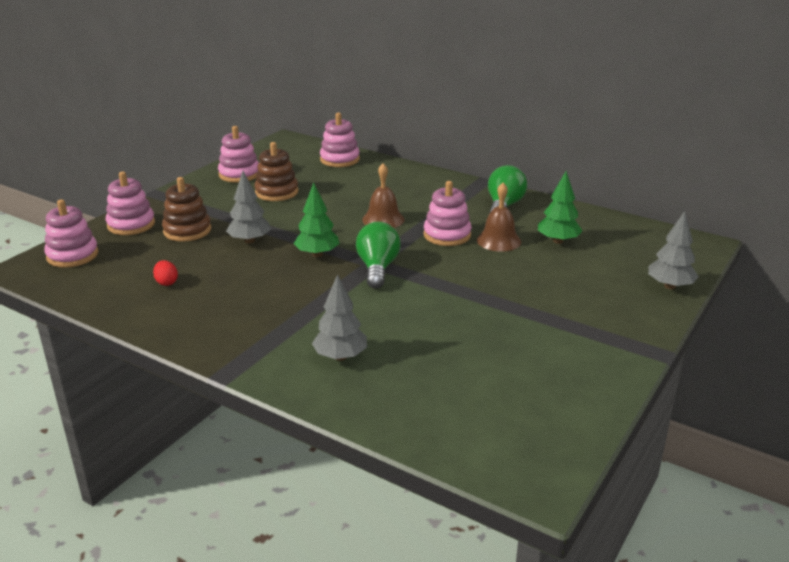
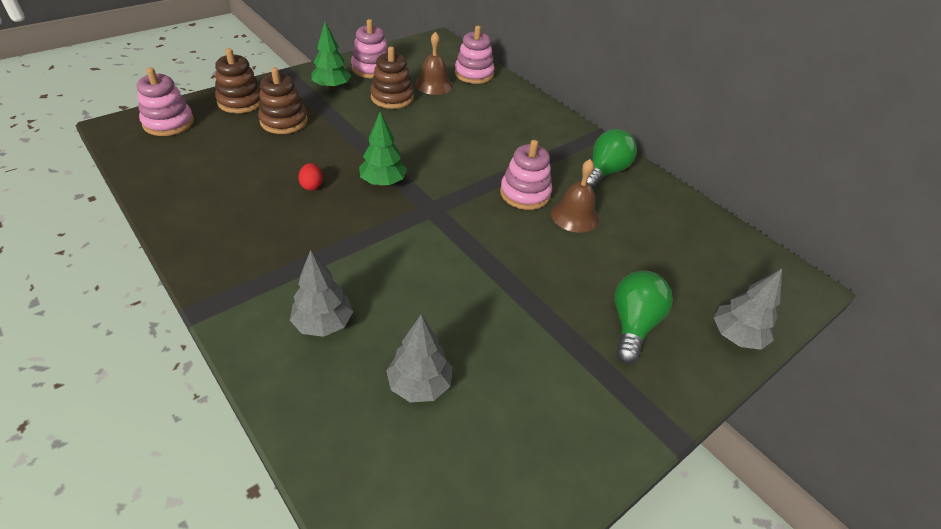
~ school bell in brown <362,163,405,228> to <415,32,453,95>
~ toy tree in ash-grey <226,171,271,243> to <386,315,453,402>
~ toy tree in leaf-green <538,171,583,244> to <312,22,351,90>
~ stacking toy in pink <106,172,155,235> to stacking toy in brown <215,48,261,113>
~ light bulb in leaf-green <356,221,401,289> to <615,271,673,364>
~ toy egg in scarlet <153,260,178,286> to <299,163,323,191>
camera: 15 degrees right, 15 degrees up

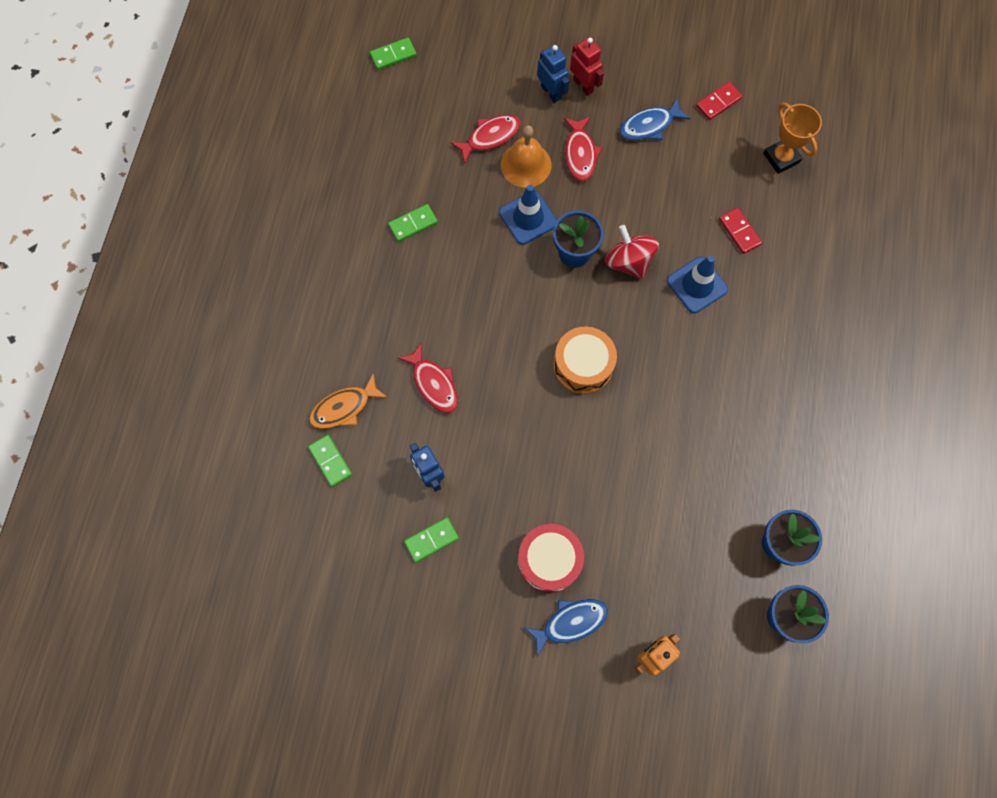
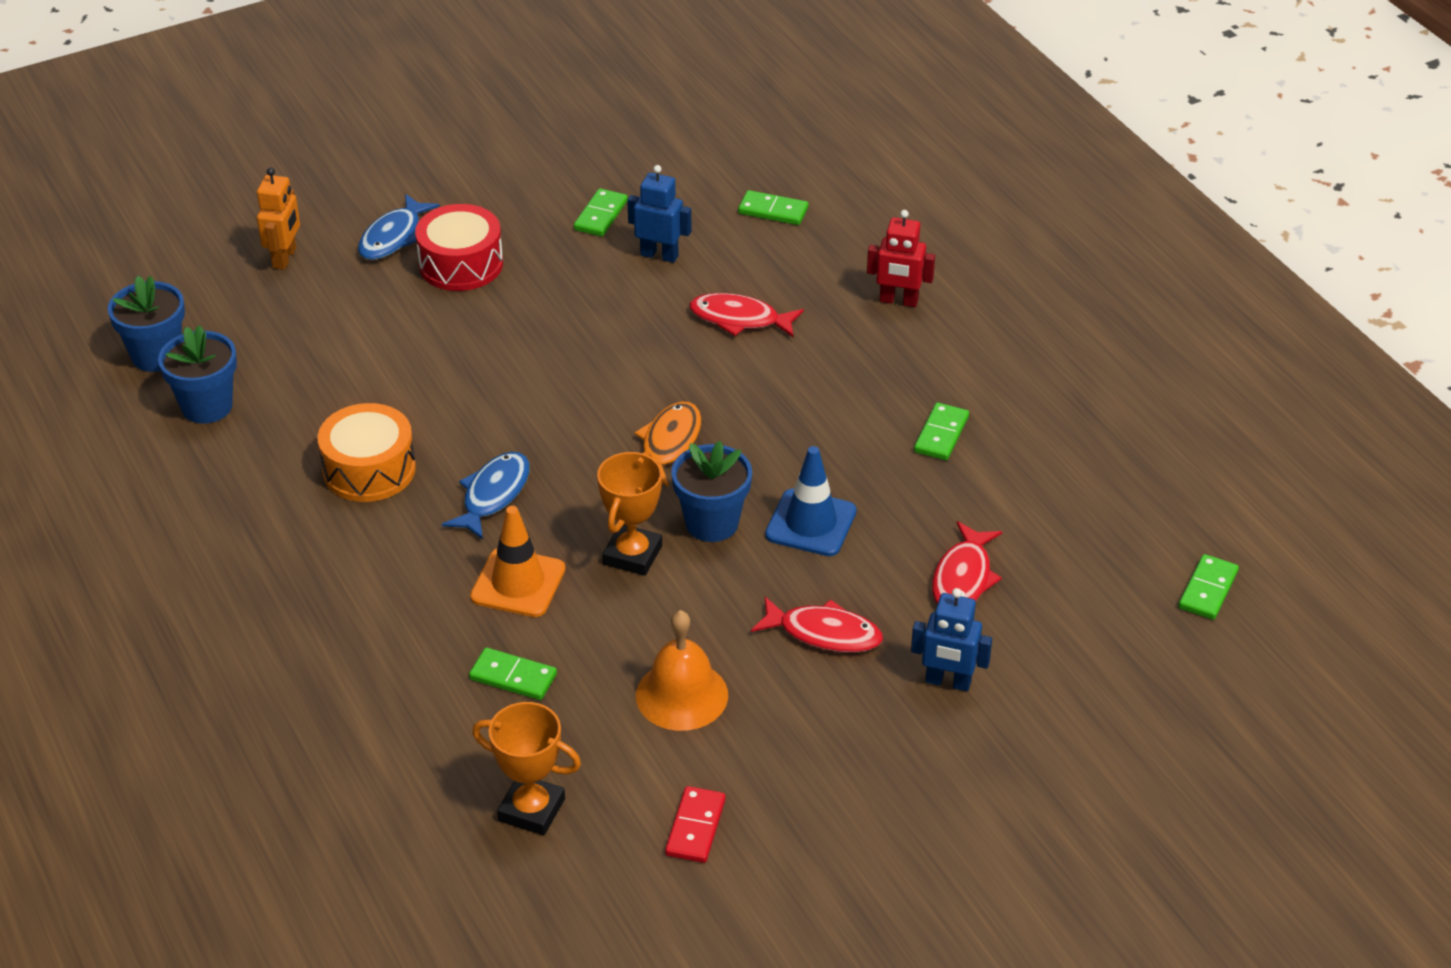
~ robot figure in scarlet <570,37,604,96> to <867,210,935,307>
~ fish in cobalt <619,98,690,140> to <442,452,530,540>
~ fish in scarlet <564,117,602,181> = <751,596,883,653> 150 degrees clockwise
~ school bell in bright orange <501,125,551,188> to <636,610,728,731>
~ domino in scarlet <719,208,762,254> to domino in leaf-green <469,647,557,700>
~ toy top in scarlet <605,225,659,279> to trophy in bright orange <597,451,662,576>
~ safety cone in cobalt <667,256,728,313> to safety cone in bright orange <470,506,565,617>
~ drum in bright orange <553,327,617,394> to <317,403,416,502>
~ fish in bright orange <309,373,388,429> to <634,402,702,487>
camera: 140 degrees right, 30 degrees down

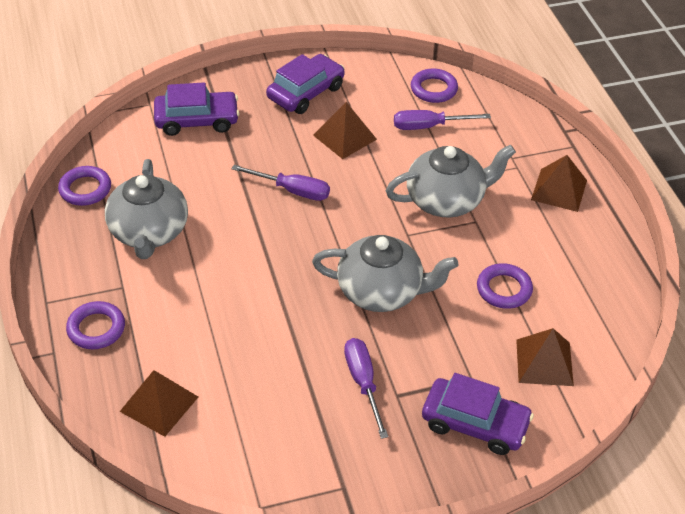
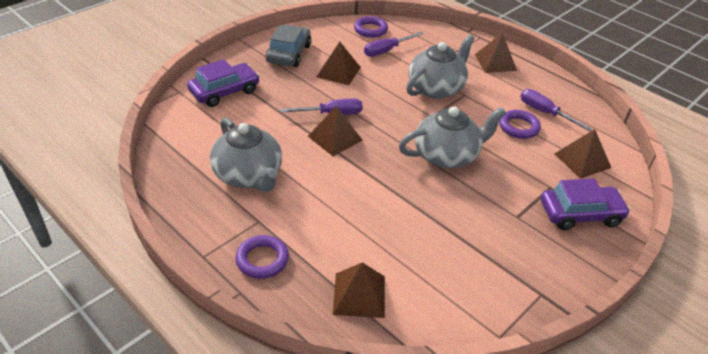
~ car in royal purple <266,54,345,114> to car in ash-grey <266,25,311,67>
- torus in royal purple <58,166,111,206>
~ hand screwdriver in royal purple <344,338,388,439> to <520,89,593,131>
+ solid pyramid in brown <308,106,363,156>
camera: 30 degrees left, 5 degrees down

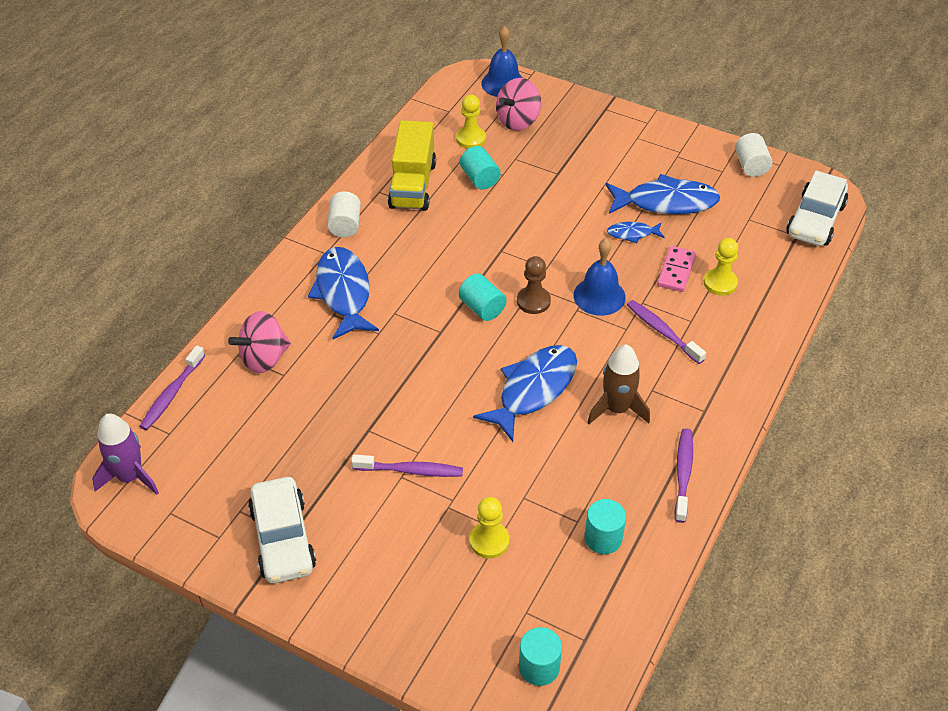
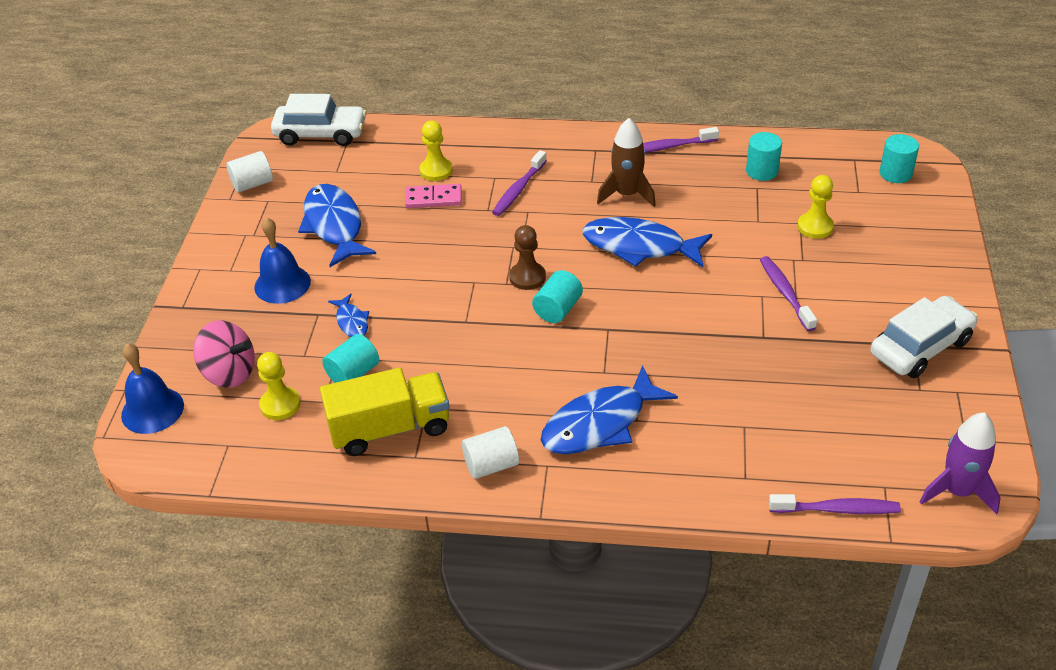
~ fish in cobalt <607,222,665,243> to <328,294,369,337>
~ school bell in cobalt <574,239,626,316> to <254,217,311,304>
- toy top in pink <228,311,291,373>
camera: 110 degrees left, 5 degrees down

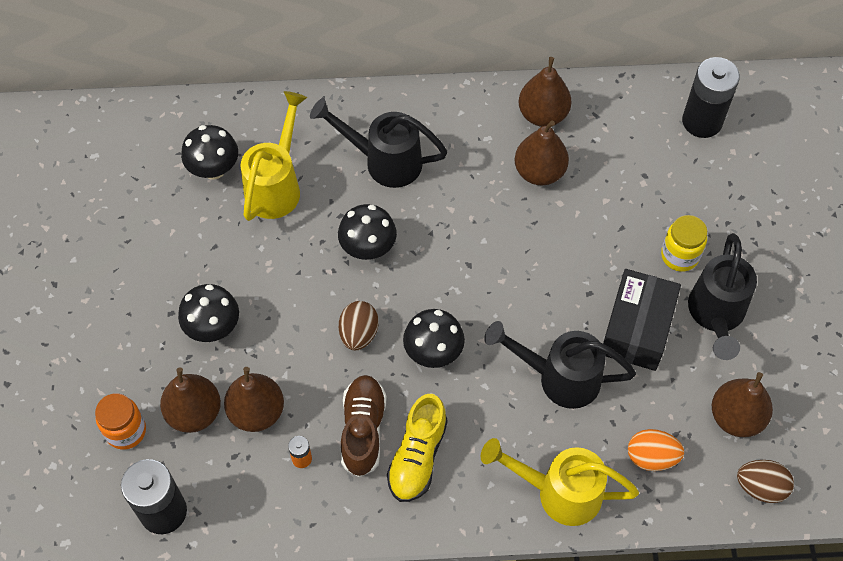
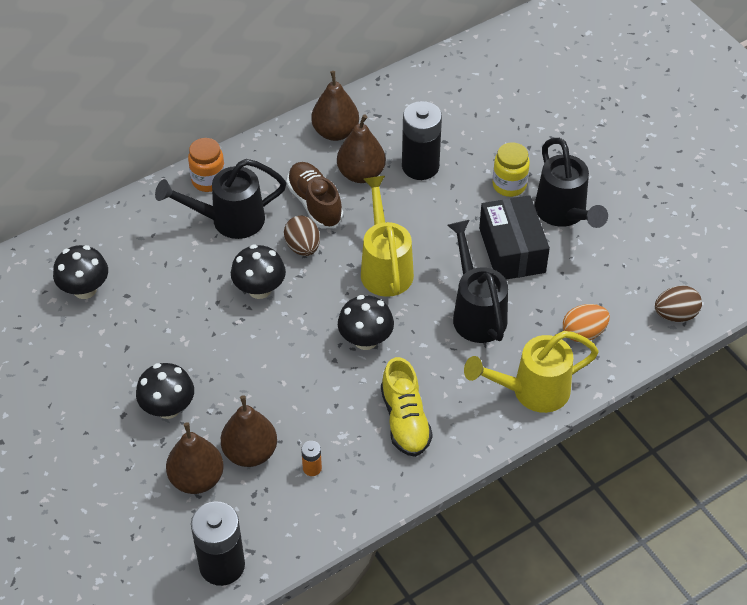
~ battery in ebony <682,57,740,138> to <402,101,442,180>
~ sprinkling can in bright yellow <241,91,307,221> to <361,176,414,297>
~ toy egg in brown <339,301,379,350> to <284,215,320,256>
~ sprinkling can in ebony <484,321,636,409> = <447,220,508,343> 90 degrees clockwise
- toy pear in brown <712,372,773,437>
~ sneaker in brown <341,375,387,477> to <286,162,343,228>
~ preserve jar in bright orange <95,393,146,450> to <188,138,225,192>
camera: 30 degrees left, 10 degrees down

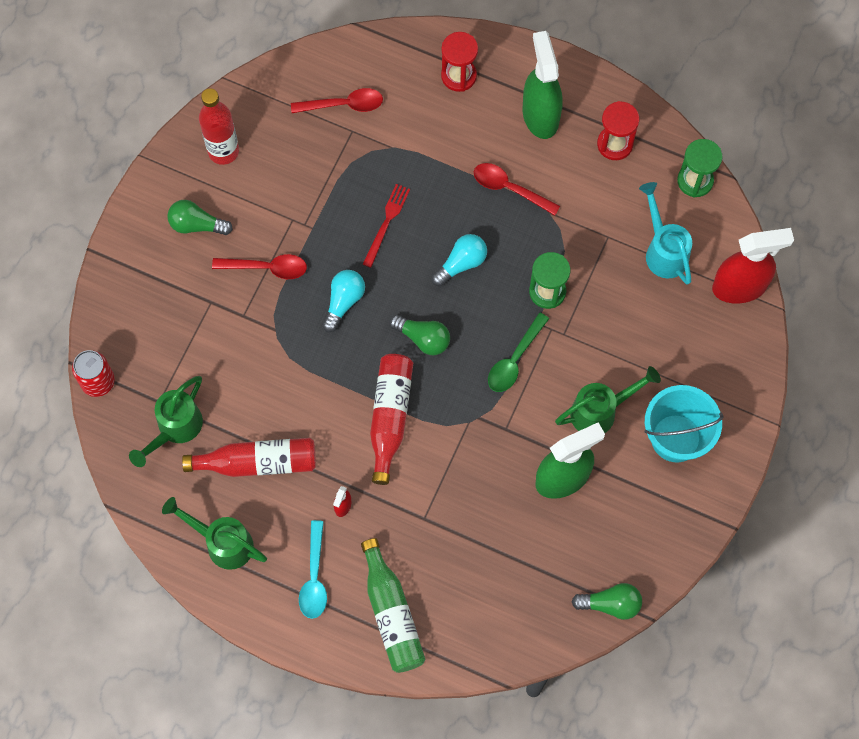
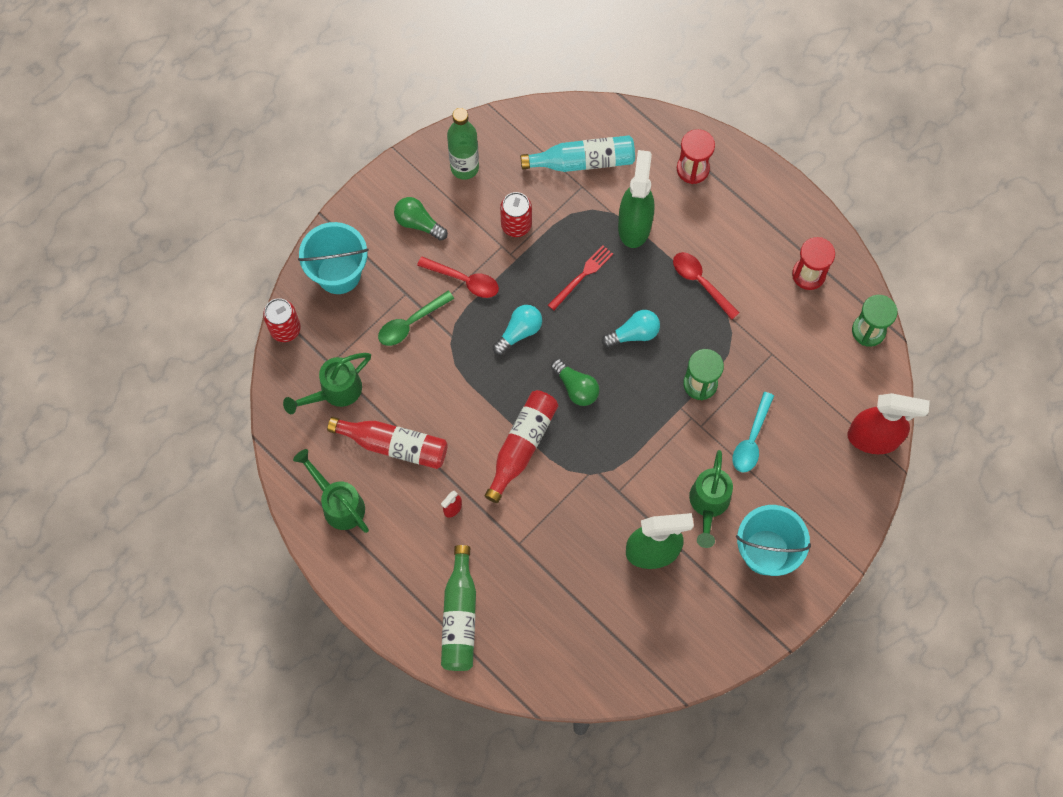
~ spray cleaner in leaf-green <523,31,562,139> to <618,150,654,248>
~ flask in scarlet <199,88,239,165> to flask in leaf-green <447,108,479,180>
~ tablespoon in scarlet <291,88,383,113> to flask in turquoise <520,135,635,172>
- sprinkling can in turquoise <639,182,692,285>
~ tablespoon in leaf-green <488,312,549,392> to <378,291,454,346>
~ sprinkling can in leaf-green <555,366,661,433> = <689,450,733,548> 105 degrees clockwise
~ tablespoon in turquoise <299,520,327,619> to <733,392,774,473>
- light bulb in leaf-green <572,583,642,620>
+ can in scarlet <500,192,532,237>
+ sand bucket in turquoise <298,222,369,294>
camera: 20 degrees right, 0 degrees up

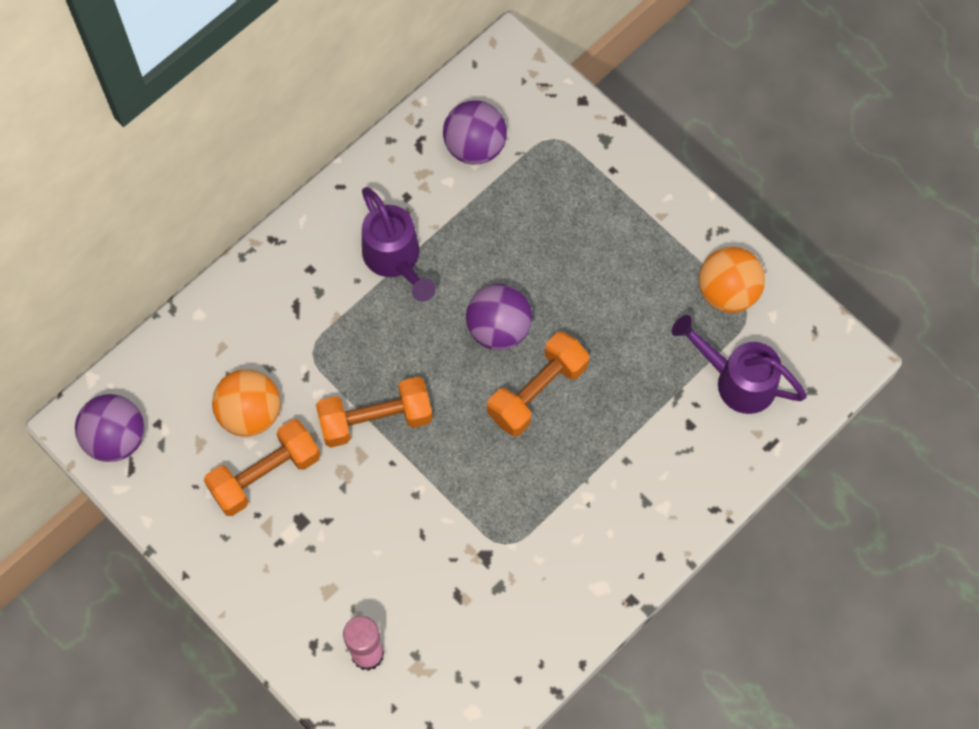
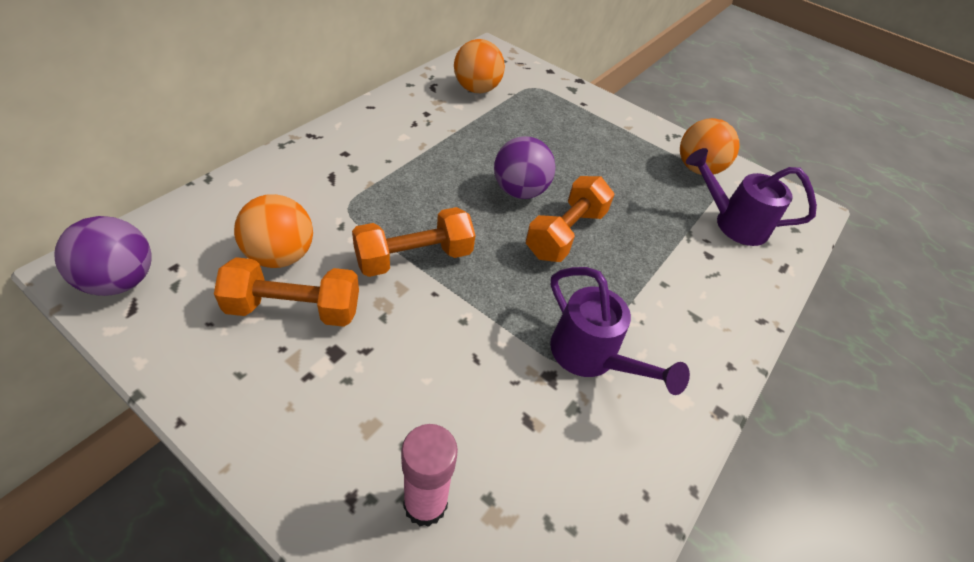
~ ball in royal purple <443,100,507,165> to ball in bright orange <454,39,505,93>
~ sprinkling can in royal purple <362,187,436,302> to <550,267,690,395>
~ hand weight in bright orange <204,419,320,516> = <214,257,359,327> 45 degrees clockwise
camera: 15 degrees left, 20 degrees down

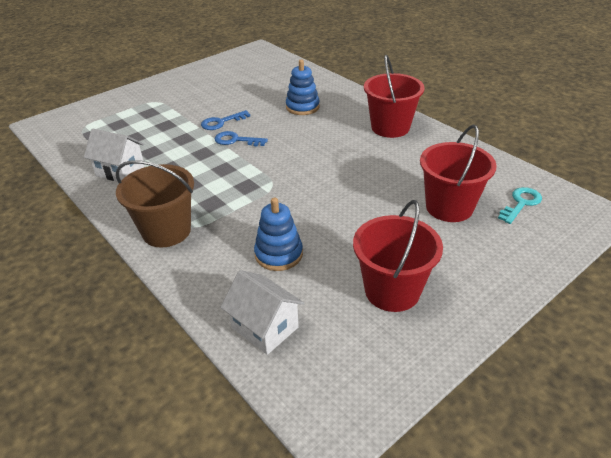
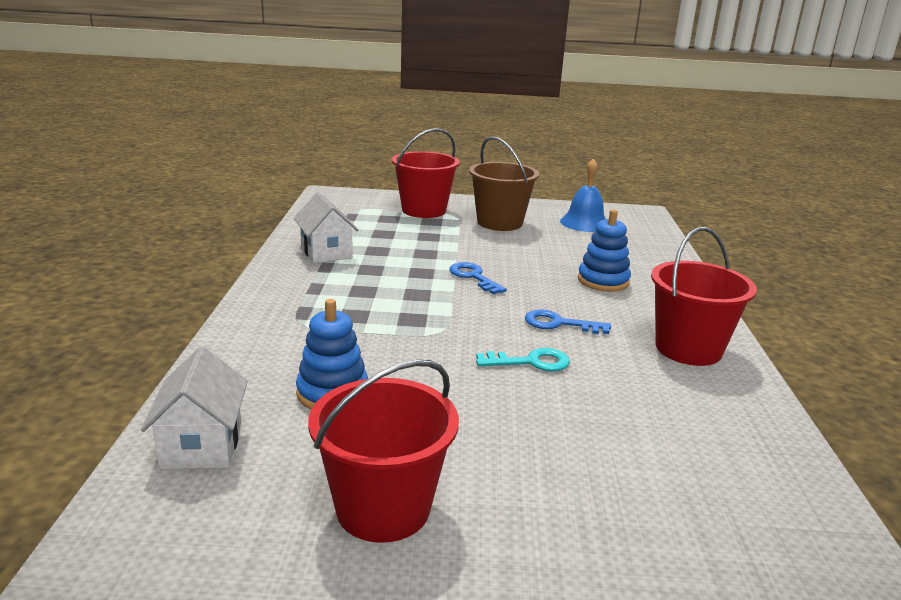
~ key in cobalt <201,110,250,130> to <525,309,611,334>
~ sand bucket in scarlet <420,124,497,222> to <392,128,460,218>
~ sand bucket in brown <116,160,194,248> to <469,136,539,231>
~ key in turquoise <498,187,542,224> to <476,348,570,371>
+ school bell in cobalt <560,158,606,232>
camera: 40 degrees right, 15 degrees down

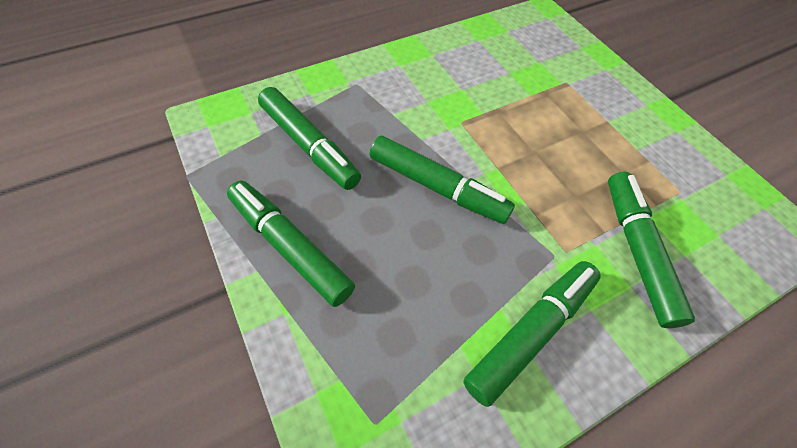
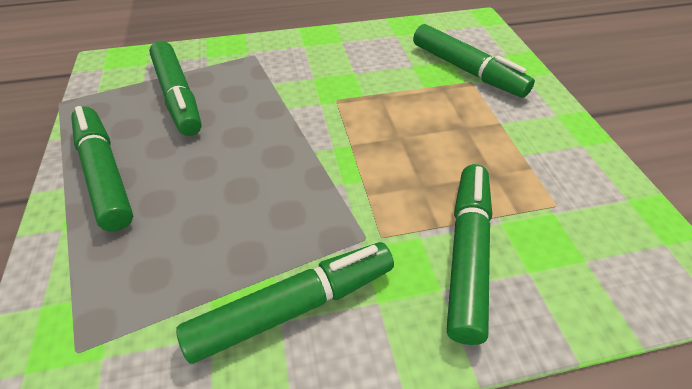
~ marker in leaf-green <370,136,515,224> to <413,24,535,98>
camera: 20 degrees right, 10 degrees down

